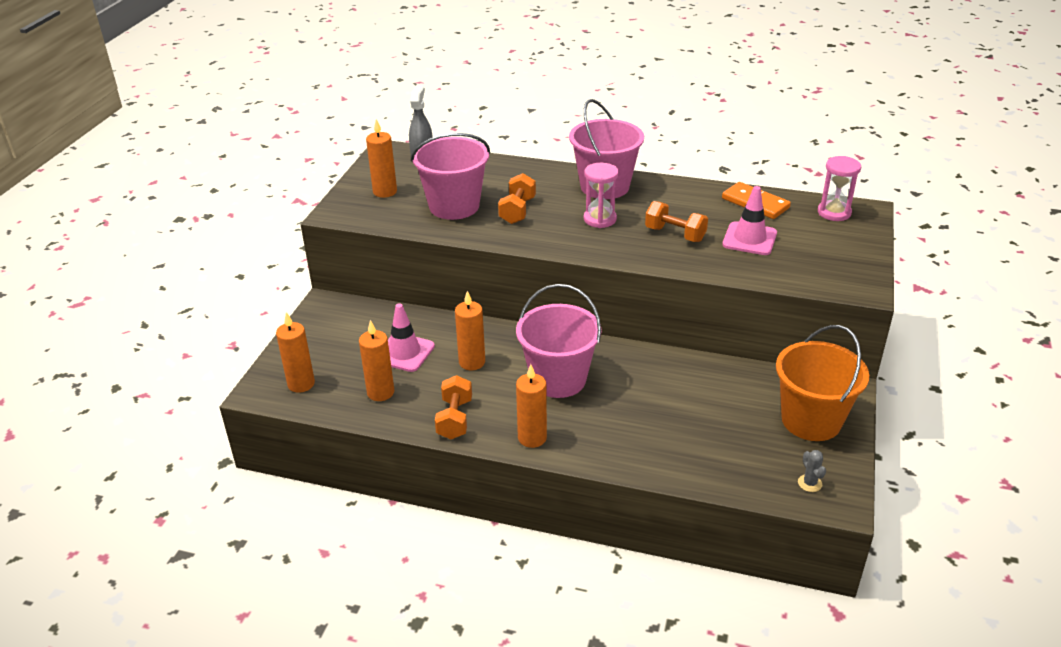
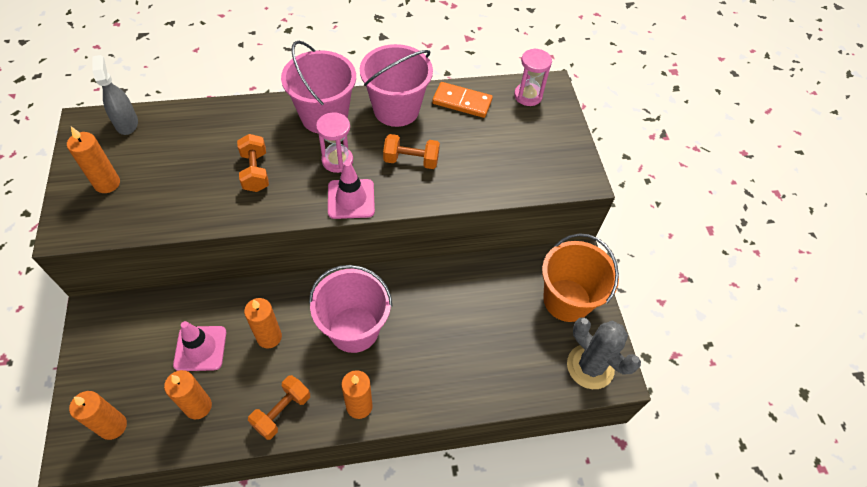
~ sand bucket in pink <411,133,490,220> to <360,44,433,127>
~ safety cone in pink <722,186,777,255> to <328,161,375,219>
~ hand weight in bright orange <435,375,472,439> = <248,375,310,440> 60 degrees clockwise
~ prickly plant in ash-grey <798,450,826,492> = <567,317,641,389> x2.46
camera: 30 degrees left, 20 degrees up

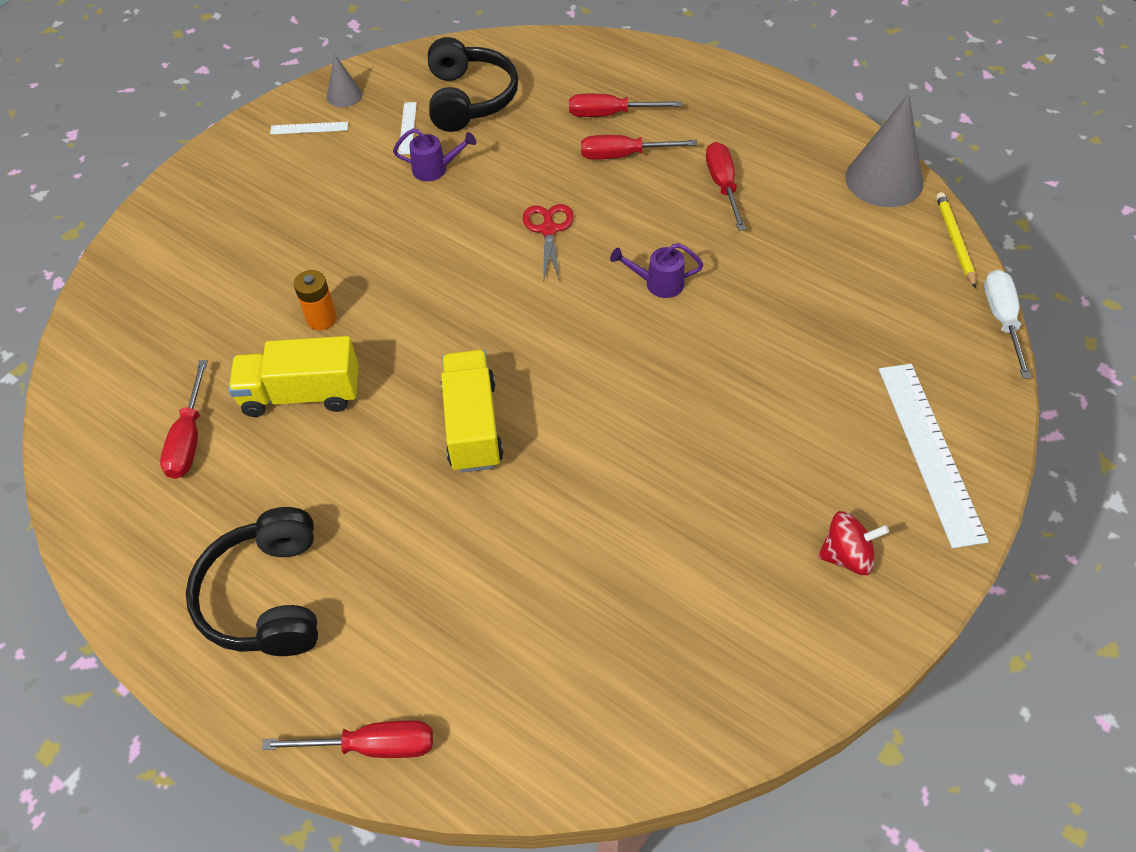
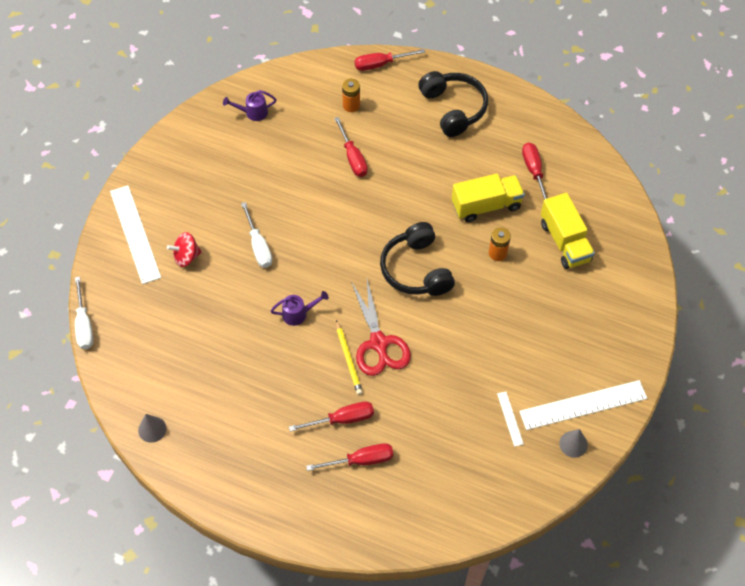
~ over-ear headphones in ebony <428,37,519,132> to <380,222,455,296>
~ cone in ash-grey <845,94,923,207> = <138,414,166,443> x0.51
~ measuring stick in pure white <270,122,348,134> = <519,380,647,430> x2.18
~ sprinkling can in royal purple <393,128,476,181> to <223,90,277,121>
~ hand screwdriver in scarlet <706,142,746,231> to <334,117,368,177>
~ lead pencil in bright yellow <936,192,976,289> to <336,320,363,395>
~ pair of scissors in scarlet <523,204,574,282> = <351,279,411,376> x1.56
~ lorry in bright yellow <441,350,503,473> to <541,193,595,269>
~ toy top in scarlet <818,511,889,575> to <167,232,202,267>
+ battery in bright orange <342,79,360,112>
+ hand screwdriver in pure white <241,202,272,268>
camera: 165 degrees right, 5 degrees up

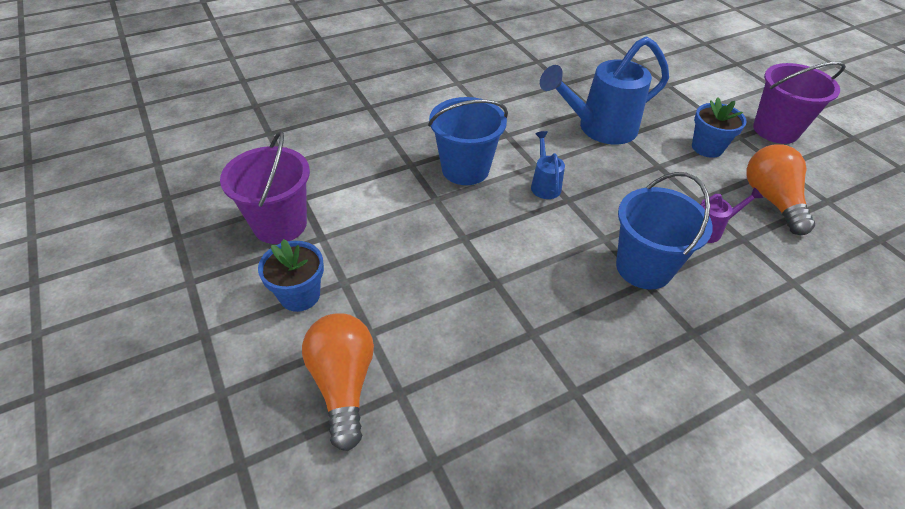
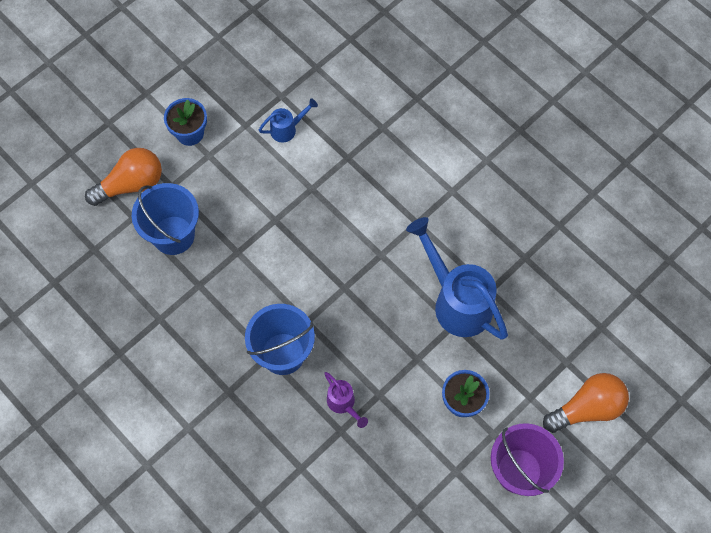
~ sand bucket in cobalt <428,97,508,185> to <132,183,199,255>
- sand bucket in royal purple <220,131,310,244>
~ sprinkling can in cobalt <531,131,565,199> to <259,98,318,143>
~ light bulb in bright orange <746,145,815,235> to <543,373,629,433>
camera: 75 degrees right, 20 degrees up

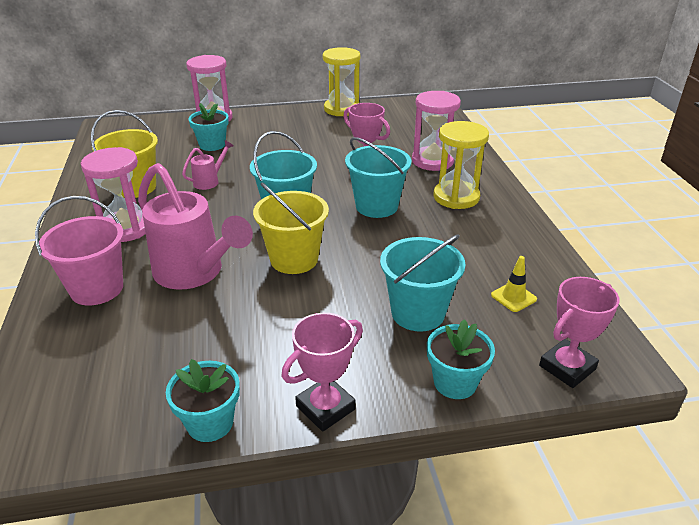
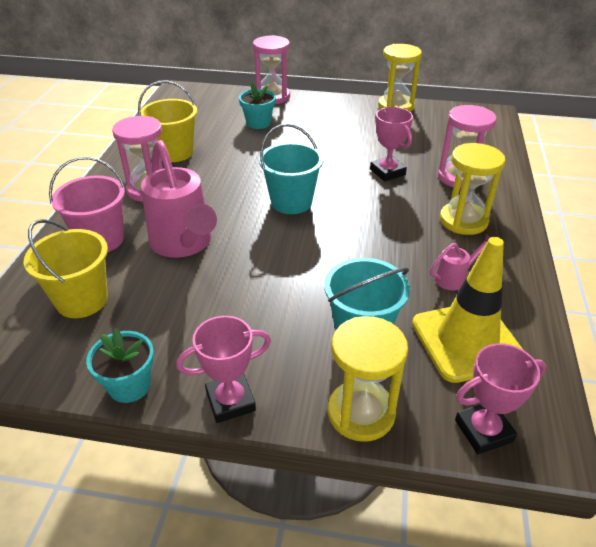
- sand bucket in turquoise <345,137,411,218>
~ sprinkling can in pink <182,140,234,190> to <430,234,490,291>
~ sand bucket in bright yellow <253,183,329,274> to <24,219,108,318>
~ safety cone in bright yellow <491,256,537,312> = <412,237,523,383> x2.46
~ flower pot in turquoise <427,319,495,399> to sandglass in bright yellow <328,316,408,442>
camera: 20 degrees right, 5 degrees up

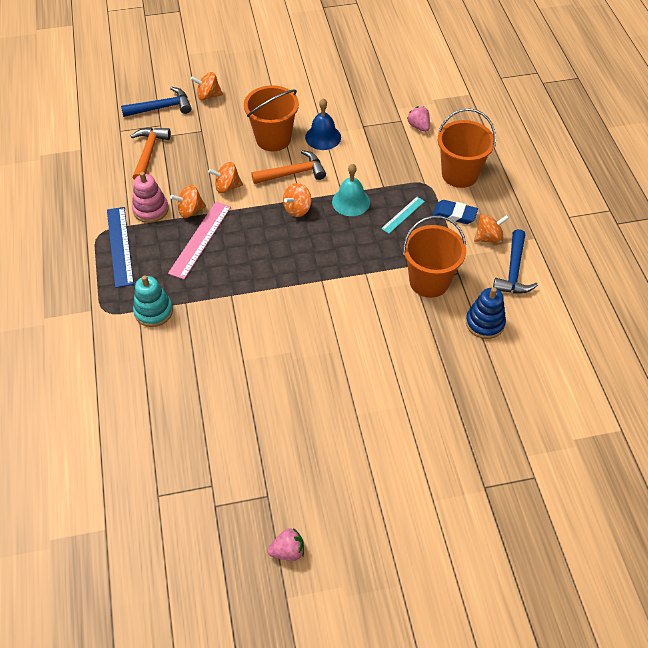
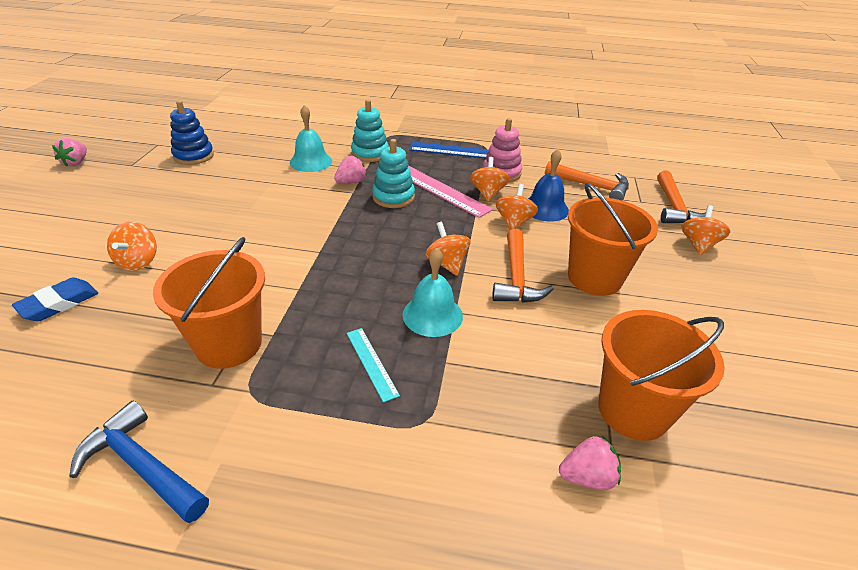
~ carpenter's hammer in cobalt <121,87,191,117> to carpenter's hammer in bright orange <657,171,706,223>
~ school bell in cobalt <305,98,341,150> to <528,149,569,222>
~ sand bucket in bright orange <438,108,496,188> to <598,310,725,441>
~ gum eraser in cobalt <432,200,478,224> to <12,277,98,322>
~ toy top in bright orange <474,214,509,243> to <107,222,157,271>
~ stacking toy in cobalt <466,287,506,339> to <170,100,214,165>
+ school bell in turquoise <290,105,332,172>
+ stacking toy in turquoise <372,139,415,208>
+ berry in pink <334,156,367,184>
camera: 110 degrees right, 15 degrees down

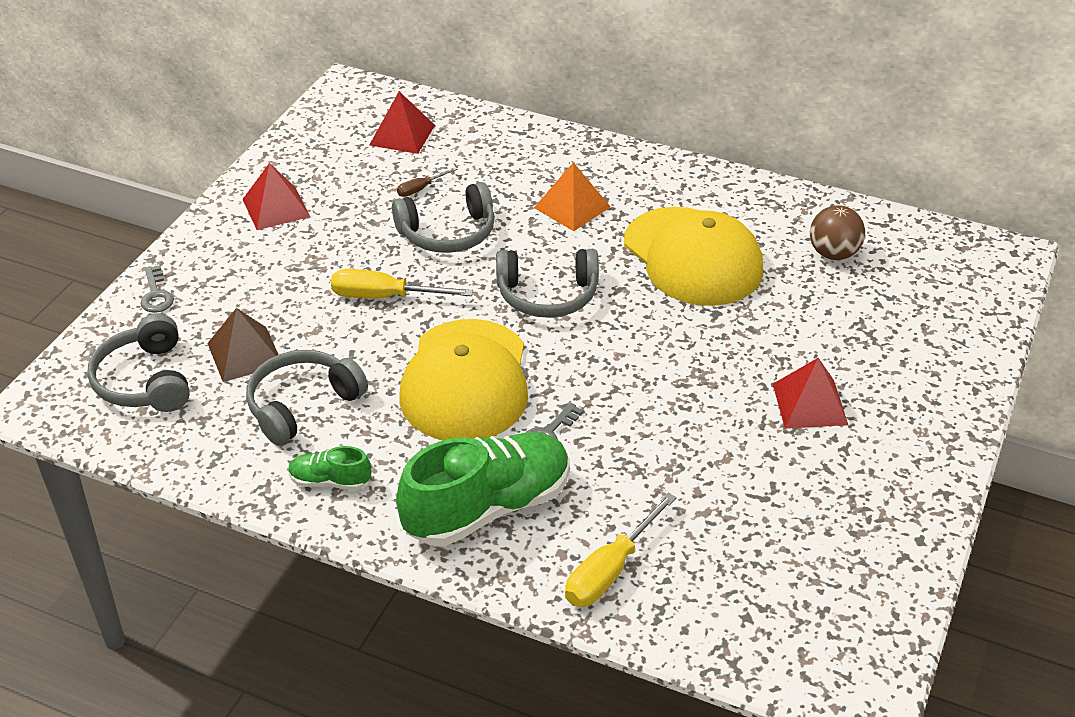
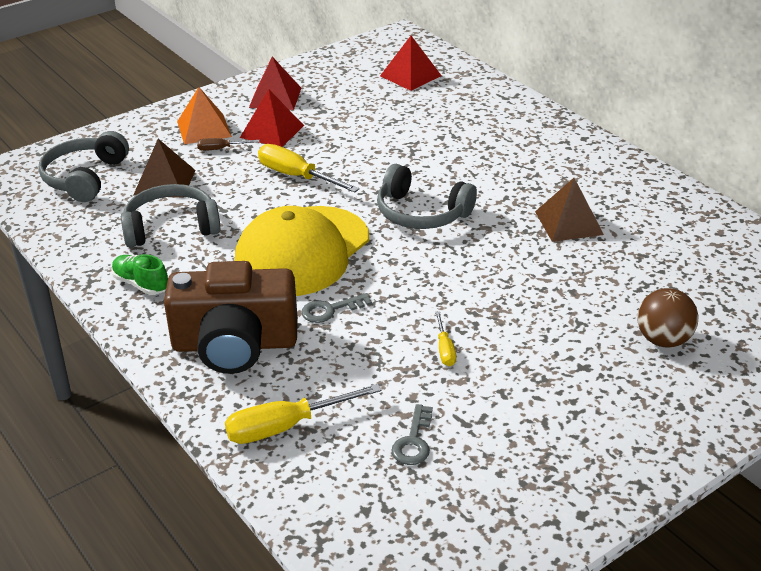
~ solid pyramid in bright orange <534,162,611,231> to <177,87,232,144>
~ hand screwdriver in brown <397,167,457,197> to <197,138,260,151>
- over-ear headphones in ash-grey <392,182,495,253>
~ ball in brown <810,205,865,260> to <637,288,698,348>
~ peaked cap in bright yellow <624,207,763,306> to solid pyramid in brown <535,178,604,242>
~ key in ash-grey <141,265,174,313> to <391,404,433,465>
~ solid pyramid in scarlet <773,358,848,429> to <240,89,304,147>
~ sneaker in leaf-green <396,432,570,546> to camera in brown <164,261,298,374>
+ hand screwdriver in bright yellow <435,312,456,366>
camera: 30 degrees right, 5 degrees down

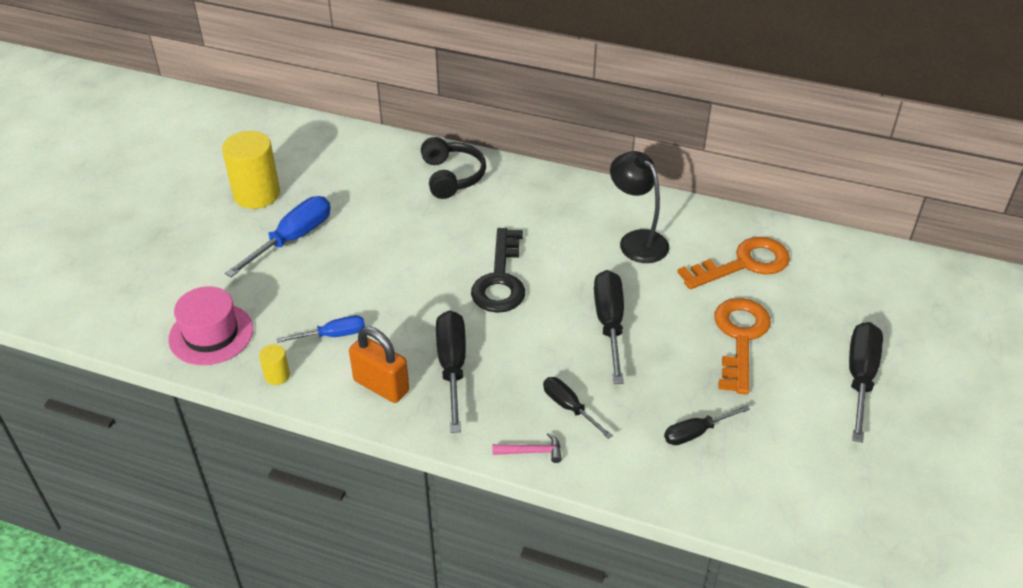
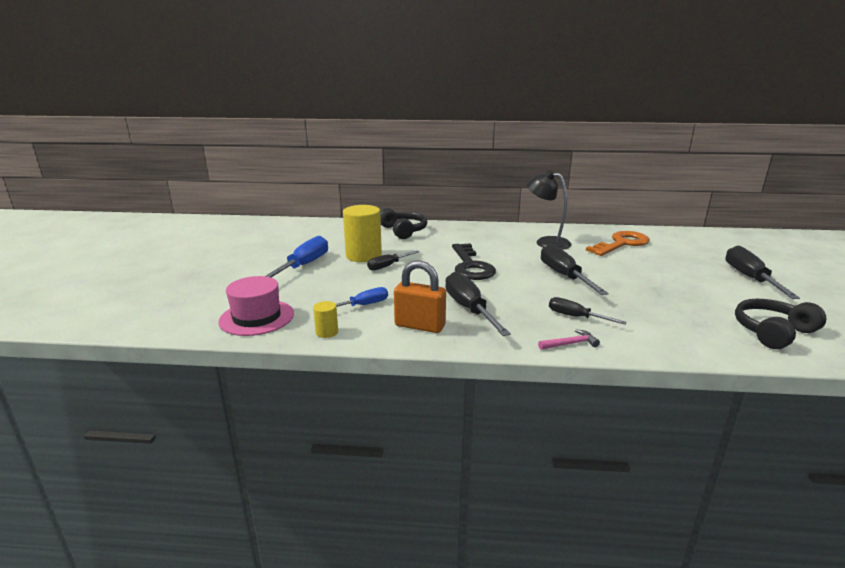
~ cylinder in bright yellow <222,131,280,209> to <343,205,382,262>
- key in bright orange <714,298,771,395>
~ hand screwdriver in ebony <664,405,750,445> to <367,250,420,271>
+ over-ear headphones in ebony <735,299,827,349>
camera: 15 degrees left, 20 degrees down

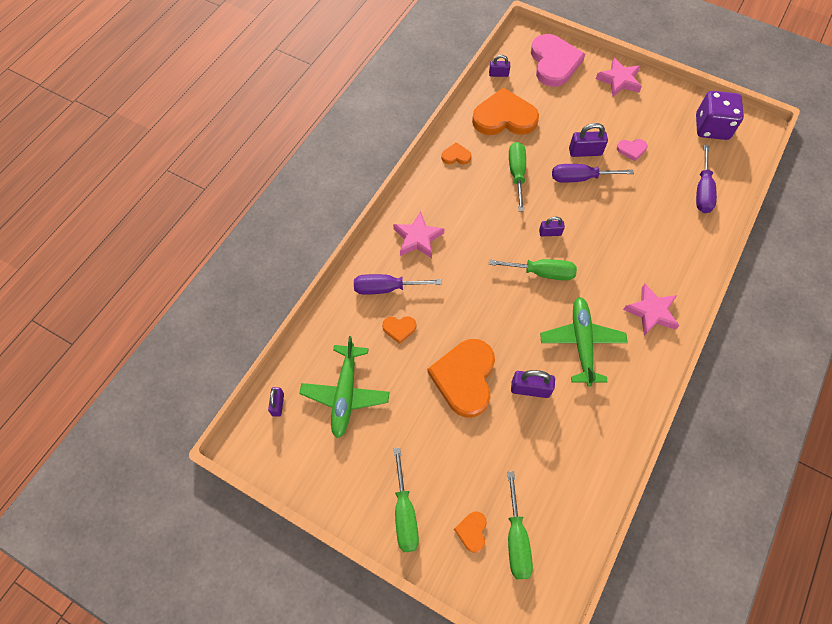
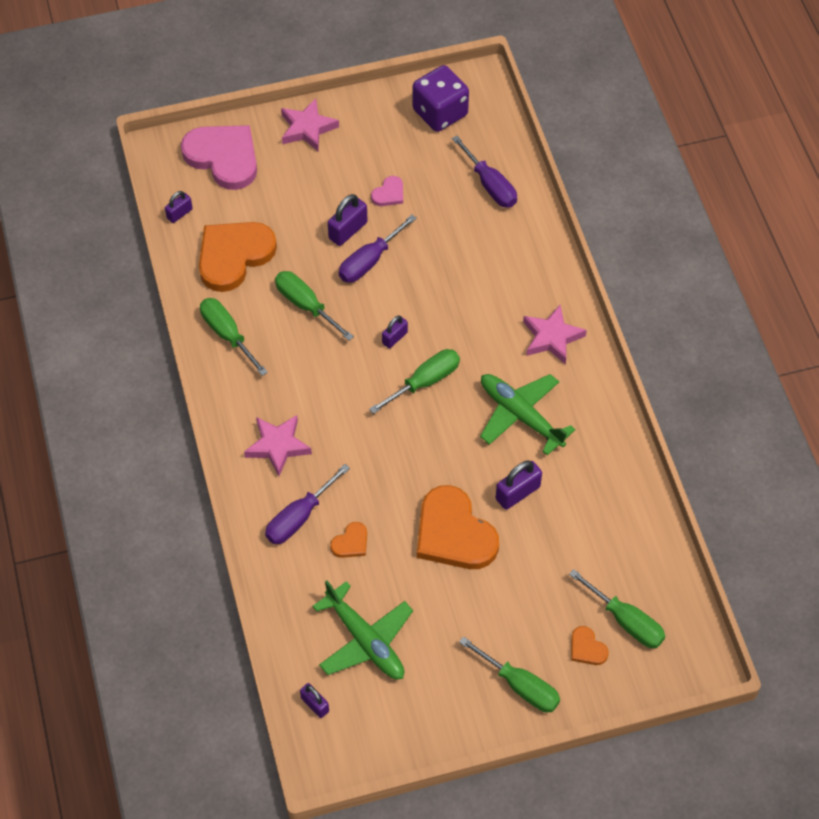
~ love heart in bright orange <441,142,472,164> to hand screwdriver in leaf-green <200,298,268,376>
camera: 45 degrees left, 5 degrees down

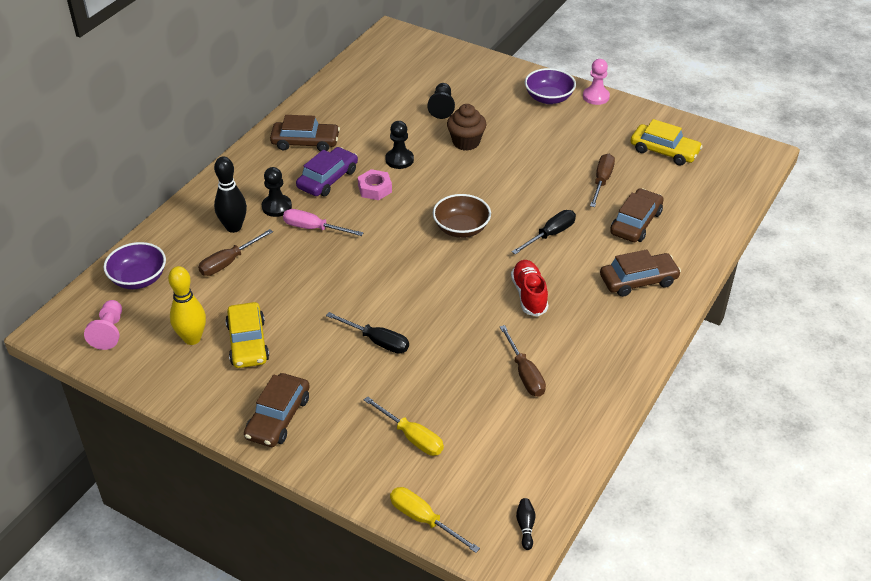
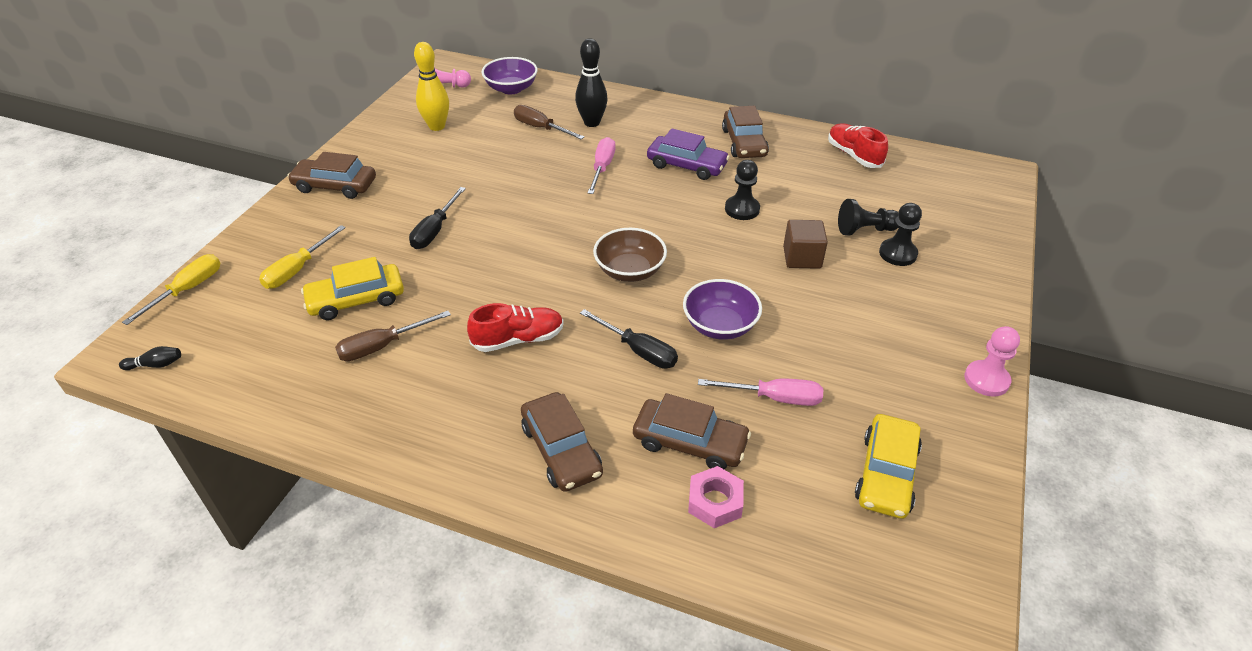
~ serving bowl in royal purple <525,68,576,104> to <683,279,762,340>
~ muffin in brown <447,104,486,151> to solid cube in brown <783,220,828,269>
~ hand screwdriver in brown <590,154,615,207> to hand screwdriver in pink <698,379,823,406>
~ pawn in ebony <262,167,292,217> to <879,203,922,266>
~ nut in pink <358,169,392,200> to <688,466,744,528>
~ car in bright yellow <225,302,269,368> to <301,257,404,320>
+ sneaker in scarlet <828,123,888,168>
camera: 80 degrees right, 0 degrees up

